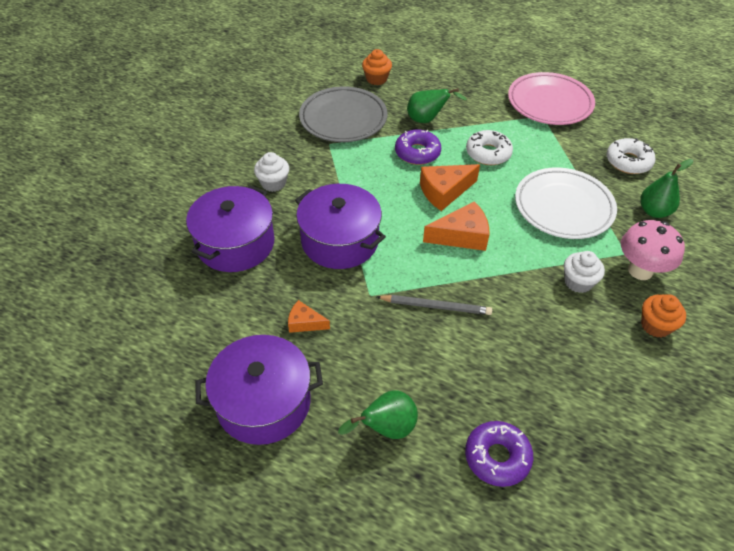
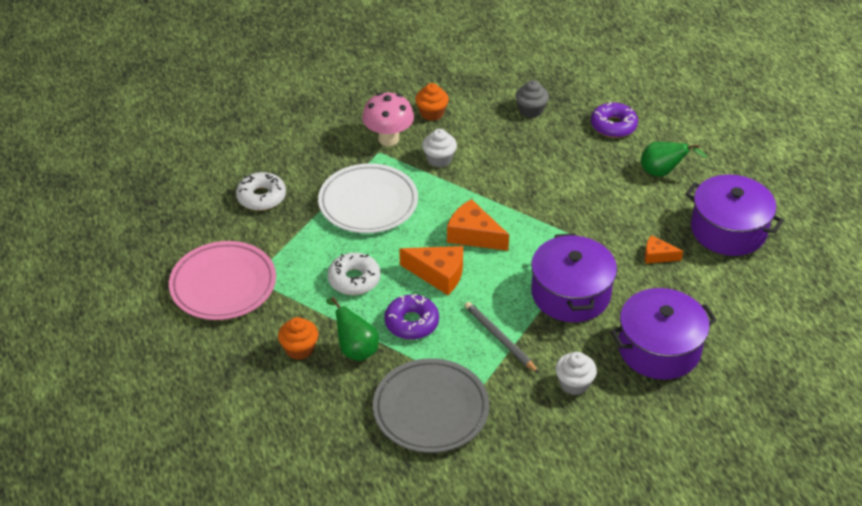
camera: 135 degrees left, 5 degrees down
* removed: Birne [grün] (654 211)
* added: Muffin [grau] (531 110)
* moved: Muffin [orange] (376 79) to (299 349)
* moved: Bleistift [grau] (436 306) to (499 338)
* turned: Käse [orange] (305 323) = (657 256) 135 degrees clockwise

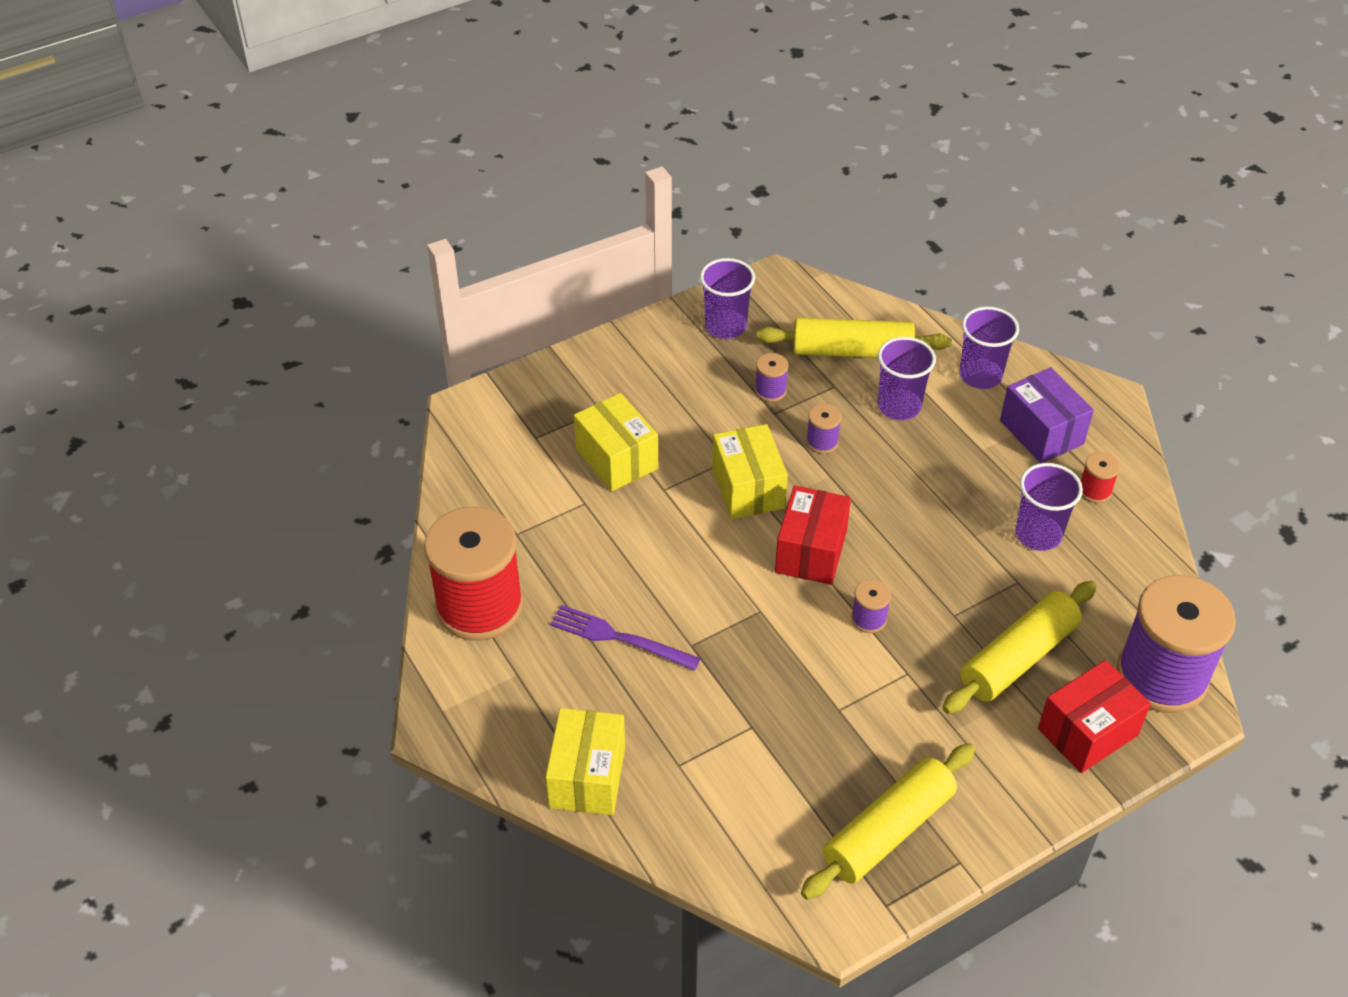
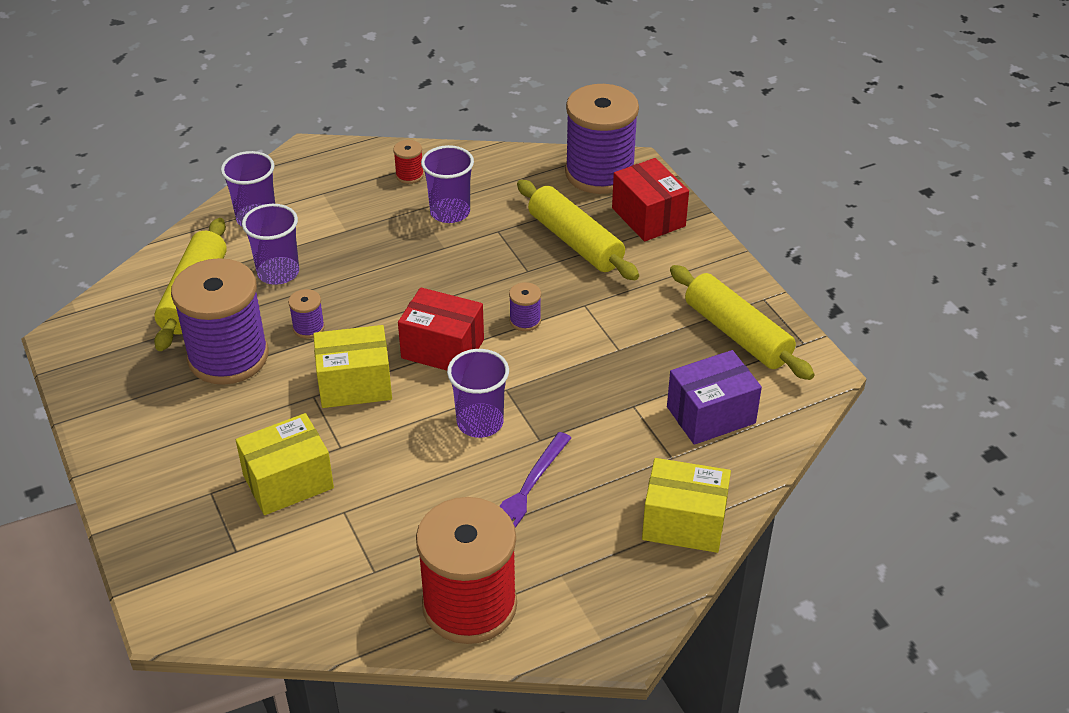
camera: 85 degrees left, 5 degrees down
* moved: Becher [lila] (725 326) to (480 422)
* moved: Schachtel [lila] (1041 432) to (711 415)
* resized: Garnrolle [lila] (770 390) = (228 357) x2.47

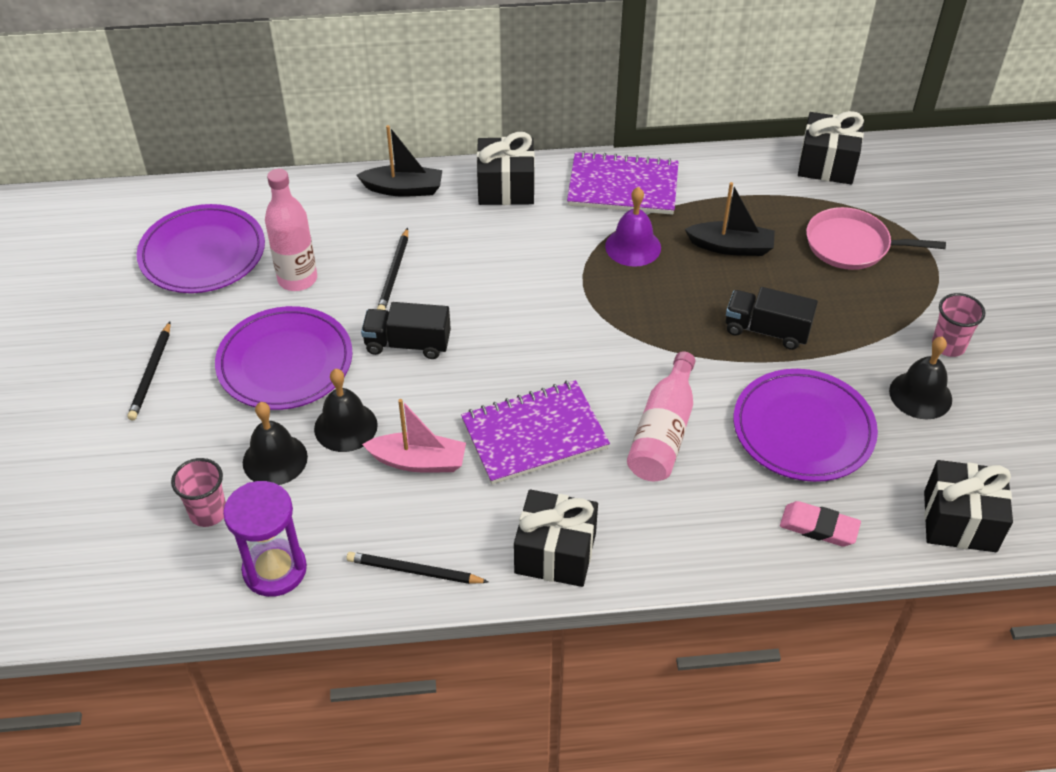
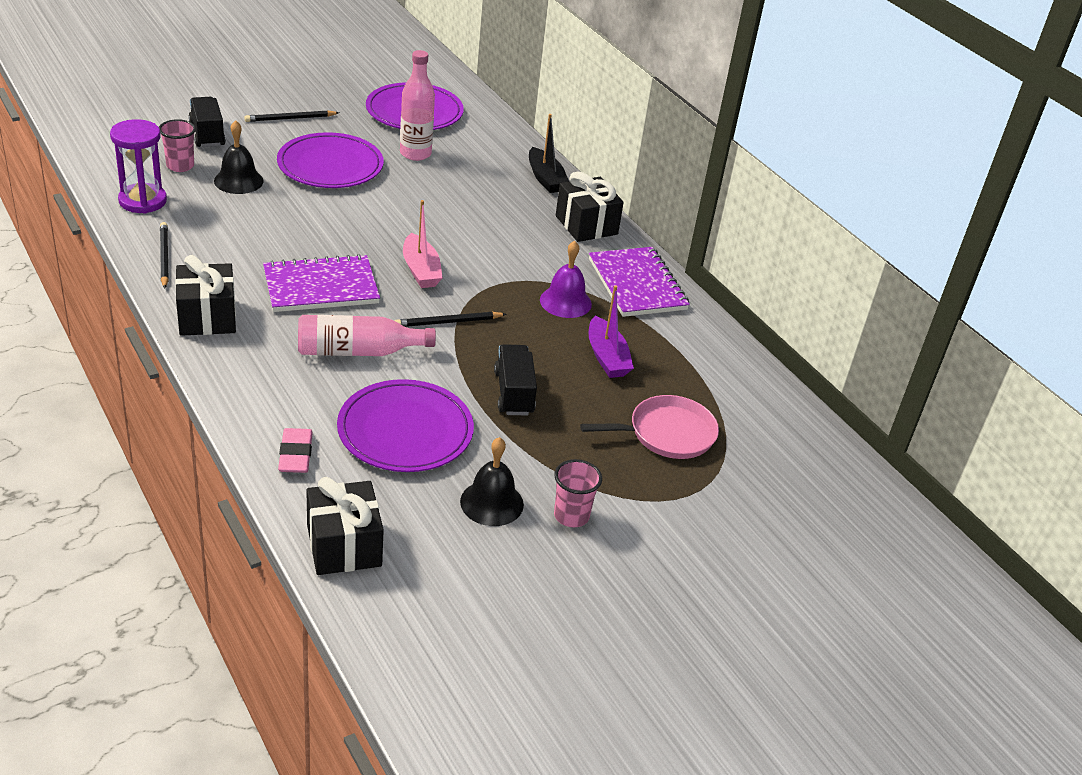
camera: 60 degrees right, 10 degrees down
* removed: Glocke [schwarz] (345 426)
* removed: Geschenk [schwarz] (827 164)
* moved: Lastwagen [schwarz] (408 344) to (207 134)
* moved: Boot [rosa] (418 461) to (421 270)
* moved: Bleistift [schwarz] (394 273) to (448 322)
* recoloured: Boot [schwarz] (731 247) to Boot [lila] (607 357)
* turned: Notizbuch [lila] (534 434) = (321 287) 60 degrees counterclockwise
* turned: Pfanne [rosa] (852 245) = (667 433) 90 degrees clockwise

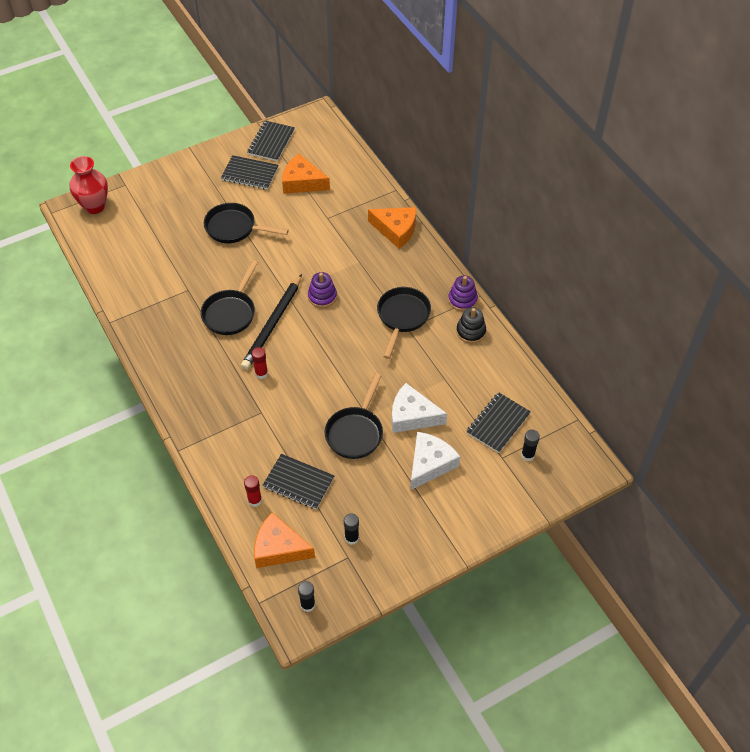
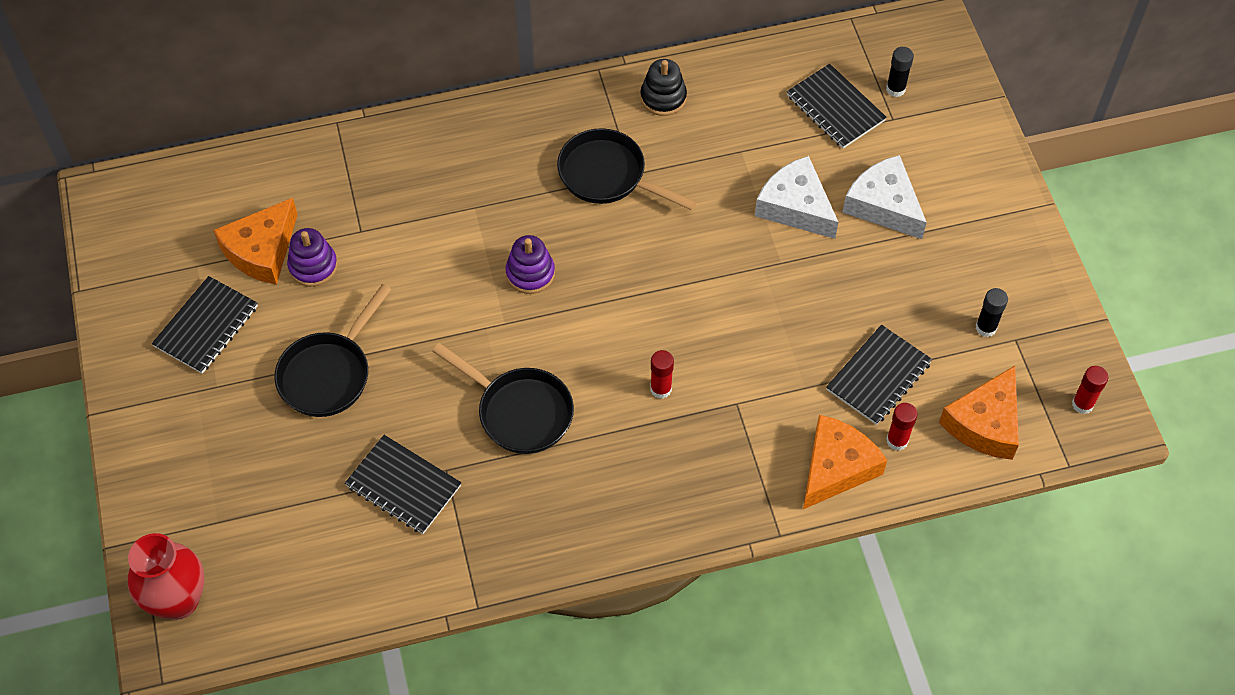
camera: 75 degrees left, 5 degrees up
* removed: Bleistift [schwarz] (273 324)
* removed: Pfanne [schwarz] (355 432)
* moved: Notizbuch [schwarz] (271 142) to (403 486)
* moved: Käse [orange] (396 230) to (836 468)
* moved: Stapelspielzeug [lila] (462 300) to (313 266)
* recoloured: Klebestift [schwarz] (307 605) to Klebestift [rot] (1082 404)
* turned: Käse [weiß] (412 416) = (795 206) 105 degrees clockwise

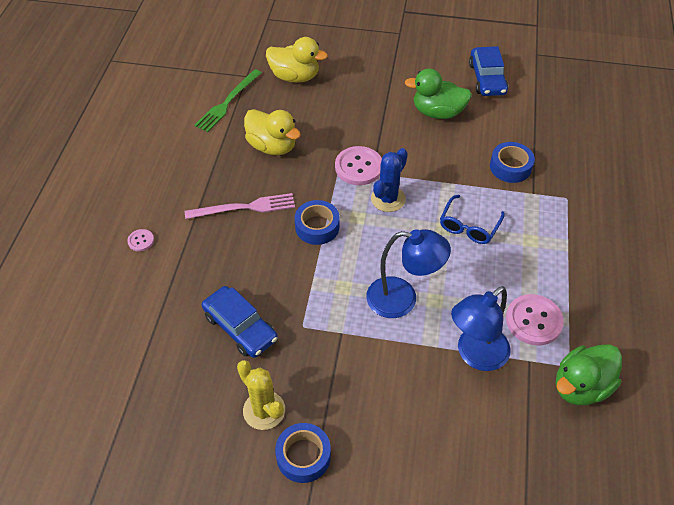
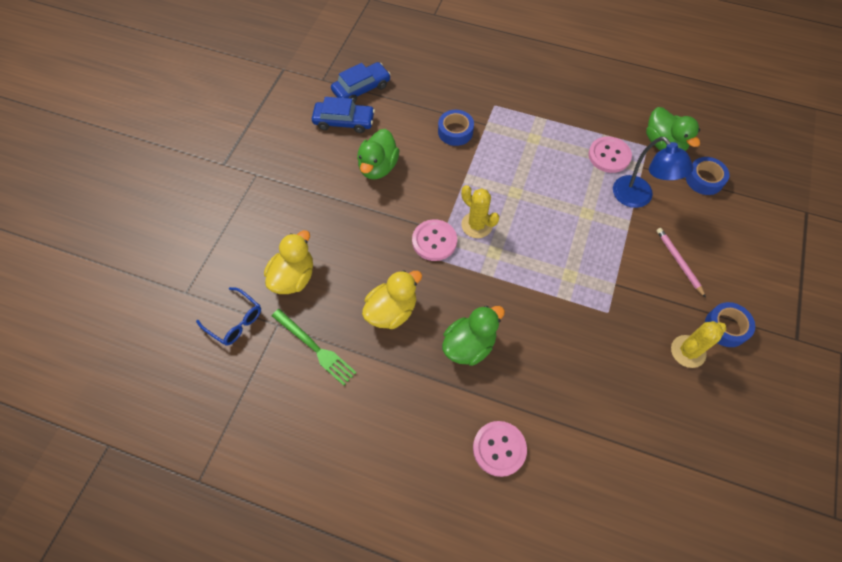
camera: 80 degrees left, 10 degrees up
* removed: Lampe [blau] (402 299)
* added: Bleistift [rosa] (679 262)
* moved: Auto [blau] (240 327) to (361 88)
* moved: Klebeband [blau] (317 227) to (704 179)
* moved: Brille [blau] (469 226) to (235 321)
* replaced: Gabel [rosa] (244 207) to Ente [grün] (469 345)
* recoloured: Kaktus [blau] (388 199) to Kaktus [gelb] (476 225)
* resized: Knopf [rosa] (141 241) = (499 449) x2.00

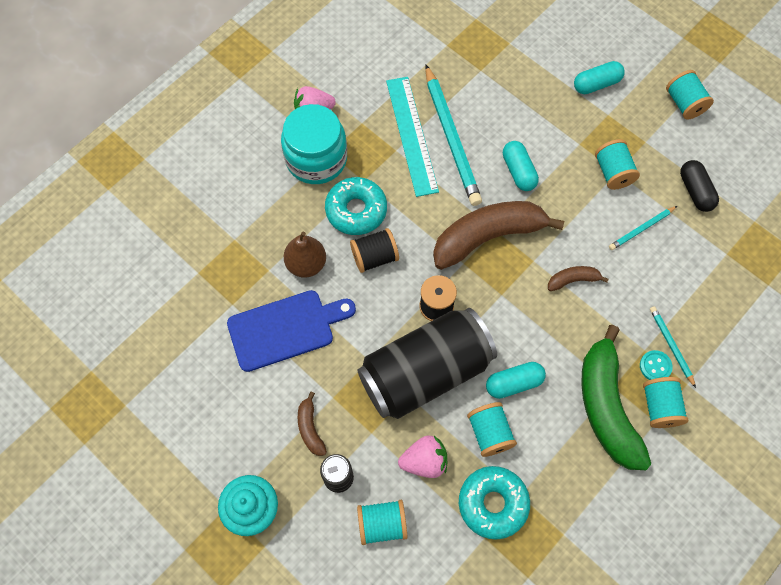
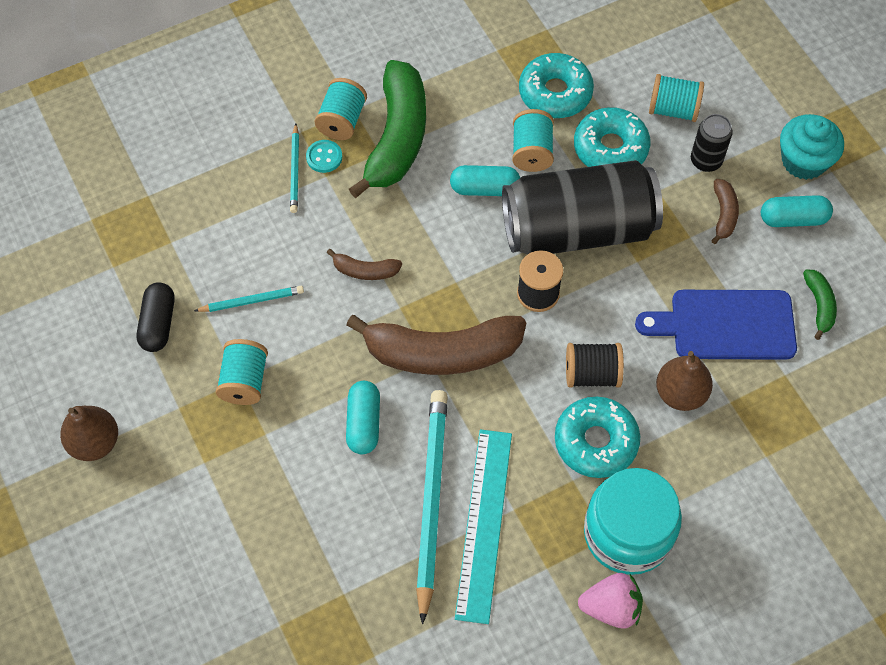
camera: 160 degrees left, 5 degrees down
* added: Banane [grün] (819 306)
* moved: Kapsel [türkis] (596 84) to (793 219)
* replaced: Erdbeere [rosa] (424 461) to Donut [türkis] (610 148)
* replaced: Garnrolle [türkis] (684 103) to Birne [braun] (95 442)

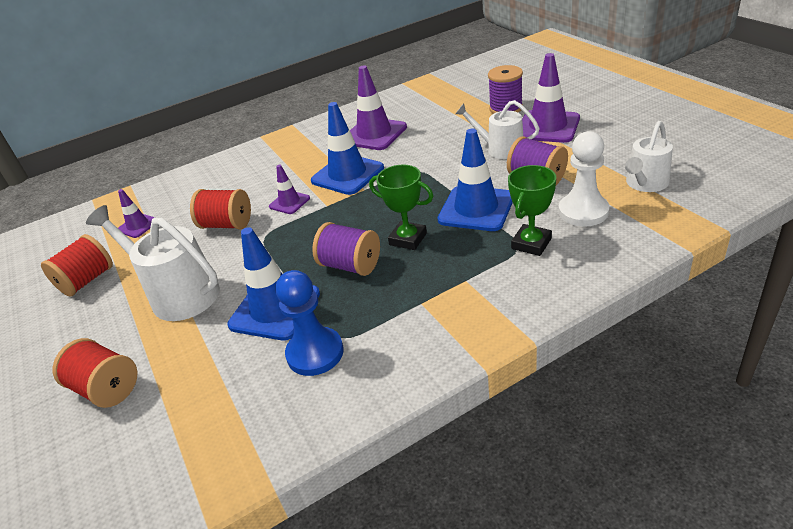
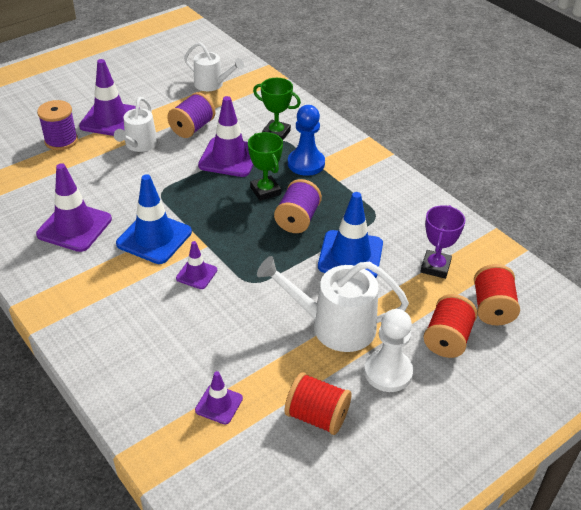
camera: 105 degrees left, 5 degrees up
* added: Pokal [lila] (435 267)
* moved: Garnrolle [rot] (227 224) to (492 308)
* moved: Bauer [blau] (315 353) to (306 163)
* moved: Bauer [weiß] (583 211) to (388 372)
* recoloured: Leitkegel [blau] (476 209) to Leitkegel [lila] (229 157)
* turned: Gießkanne [weiß] (178 294) = (335 326) 75 degrees clockwise
* turned: Pokal [grün] (408 239) = (265 191) 45 degrees counterclockwise

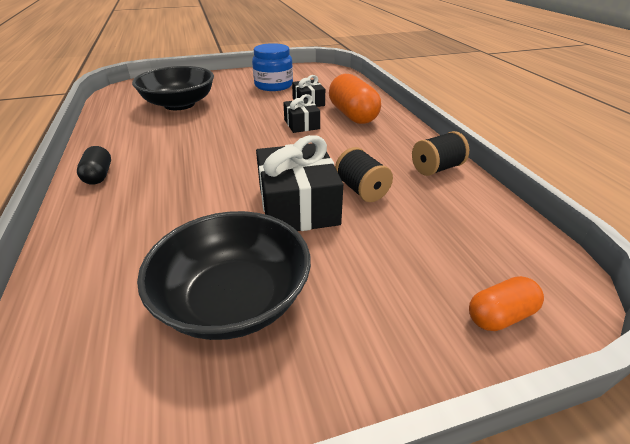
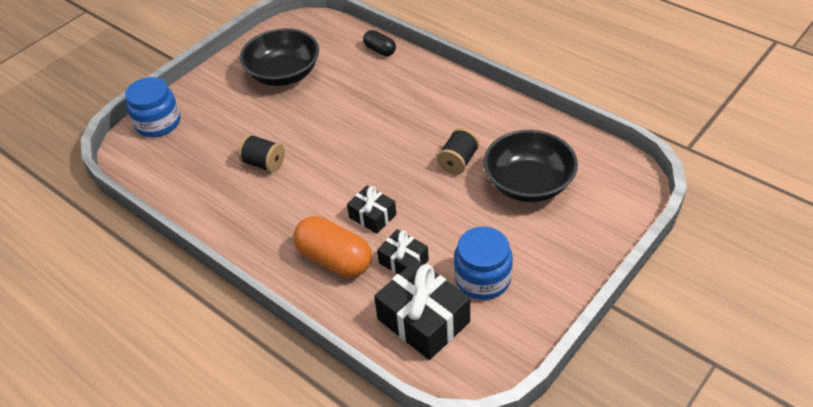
camera: 150 degrees right, 10 degrees up
* moved: Kapsel [schwarz] (99 175) to (380 50)
* moved: Geschenk [schwarz] (298 205) to (423 320)
* moved: Garnrolle [schwarz] (436 168) to (458 161)
* replaced: Kapsel [orange] (500 315) to Einmachglas [blau] (158 123)

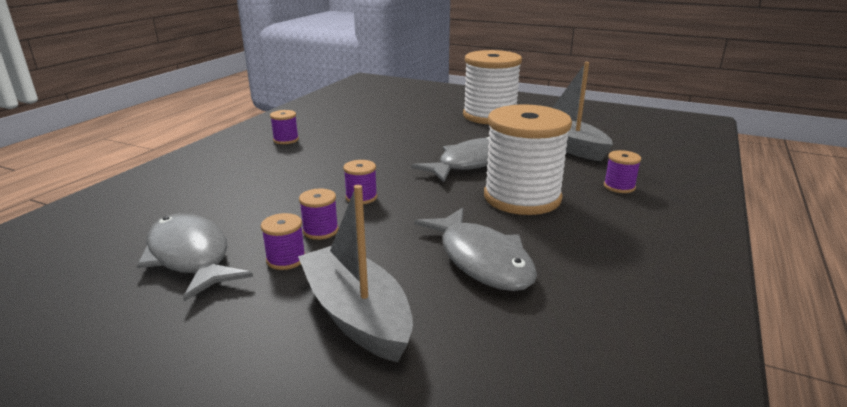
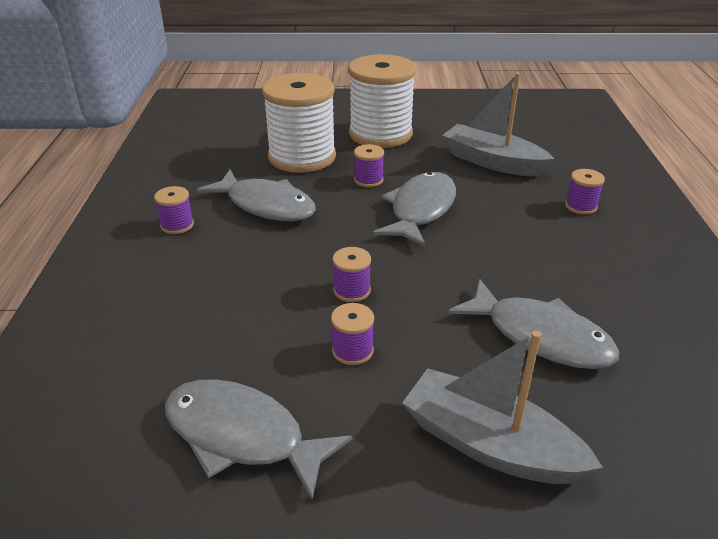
camera: 25 degrees left, 10 degrees up
* added: Fisch [grau] (266 205)
* moved: Garnrolle [lila] (286 259) to (368 180)
* moved: Garnrolle [weiß] (522 197) to (302 157)

